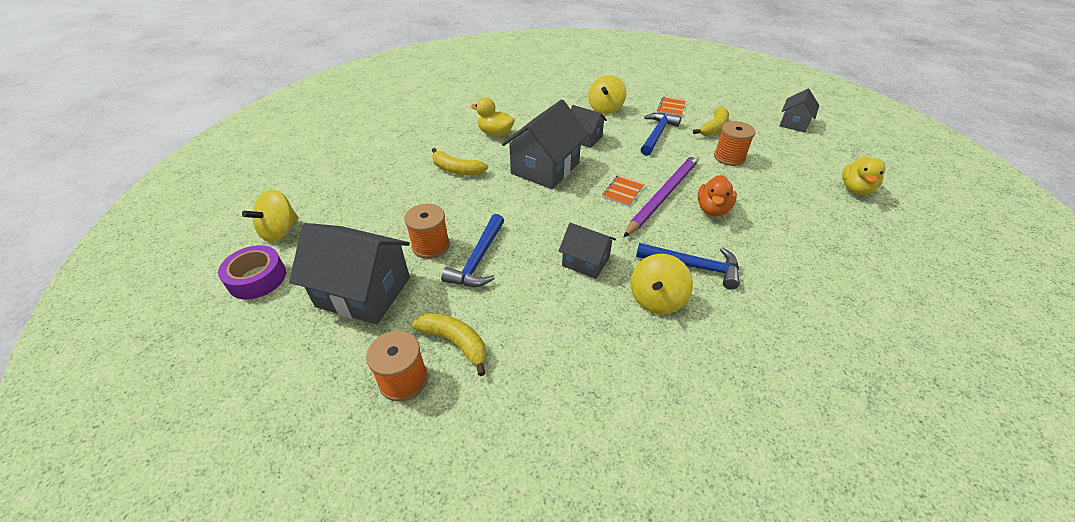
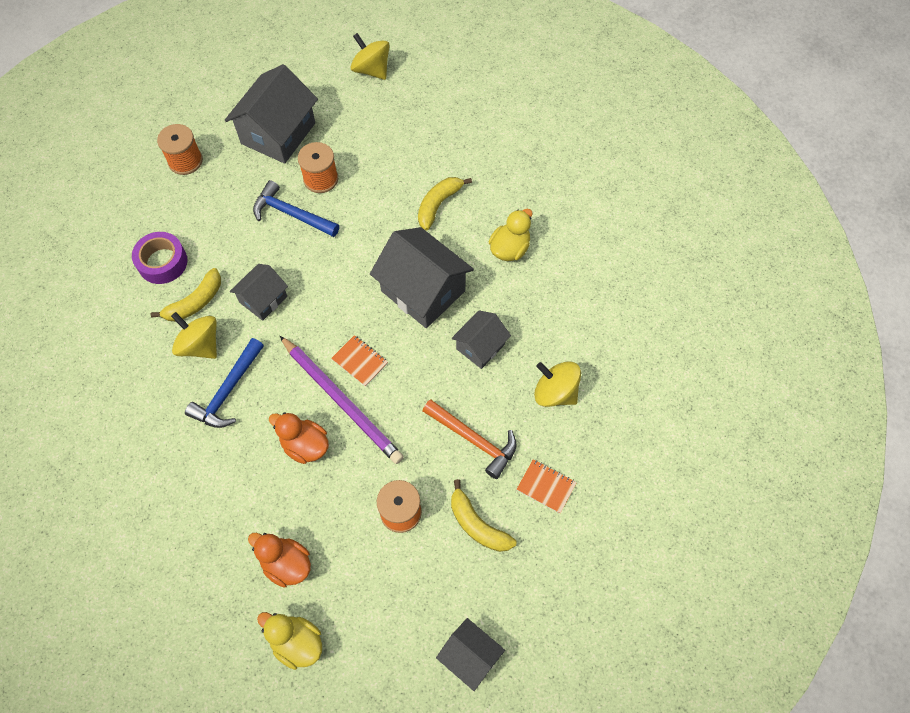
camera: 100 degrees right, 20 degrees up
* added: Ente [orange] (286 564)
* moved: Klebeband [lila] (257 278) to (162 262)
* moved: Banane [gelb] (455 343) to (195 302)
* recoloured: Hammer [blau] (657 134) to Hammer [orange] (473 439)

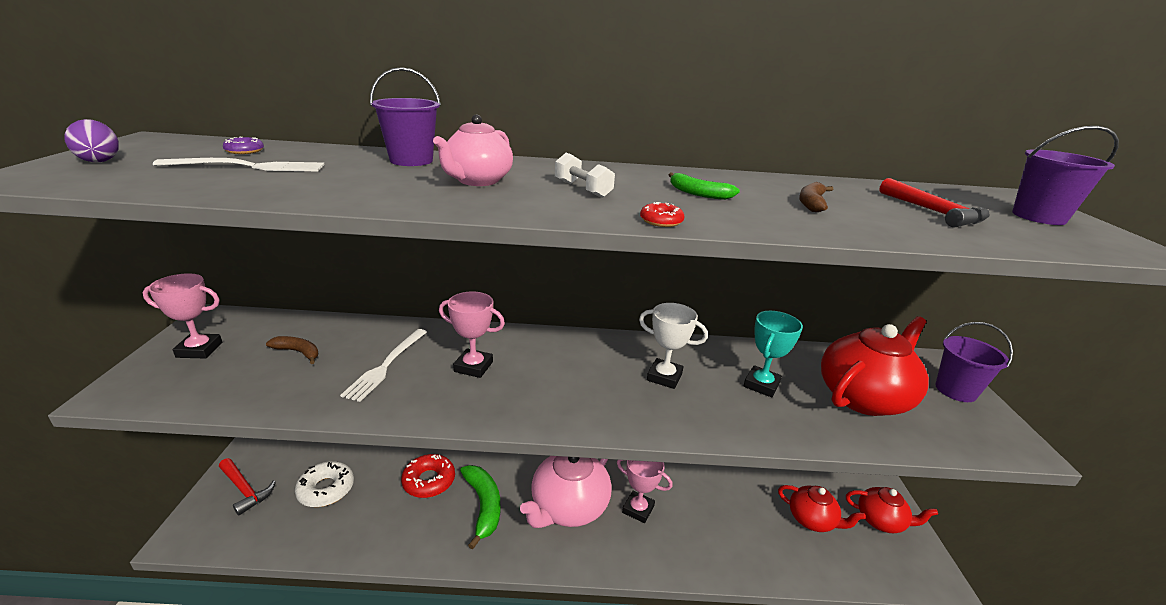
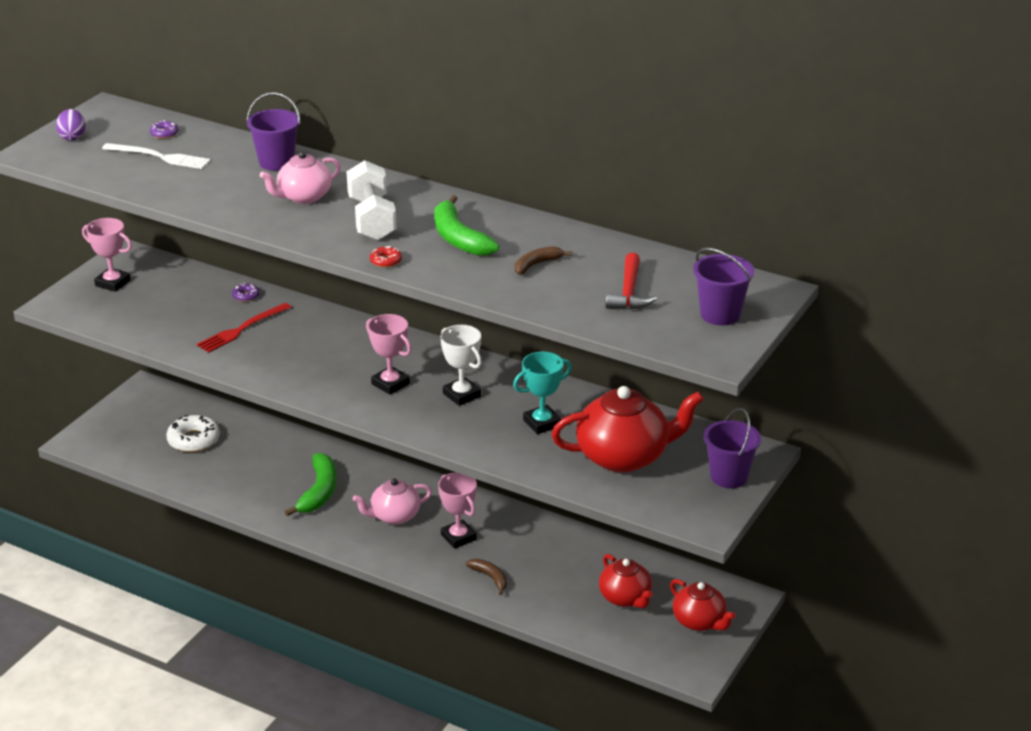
camera: 30 degrees right, 5 degrees up
* removed: Hammer [rot] (245 490)
* removed: Donut [rot] (429 481)
* added: Donut [lila] (246 296)
* moved: Banane [braun] (298 352) to (490 578)
* moved: Pokal [rosa] (473 367) to (390 384)
* recoloured: Gabel [weiß] (386 365) to Gabel [rot] (242 329)
* resized: Teekanne [rosa] (568 507) = (394 516) x0.61
* resized: Hantel [weiß] (582 189) = (372 219) x1.80
* resized: Banane [grün] (698 193) = (458 238) x1.75

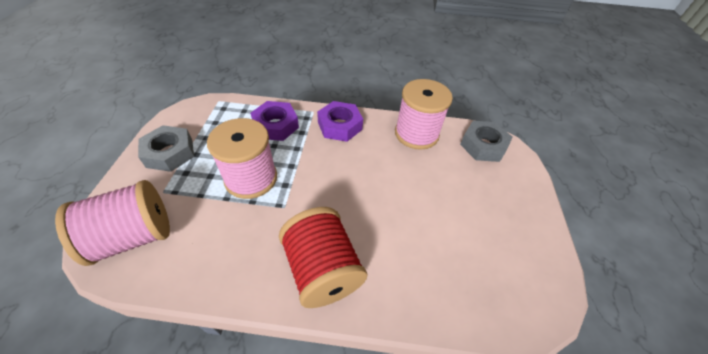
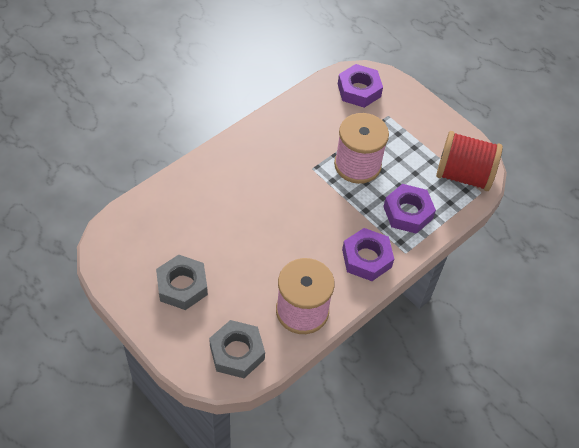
camera: 130 degrees right, 5 degrees up
* moved: Sechskantmutter [grau] (170 153) to (182 286)
* moved: Garnrolle [rot] (322 269) to (463 175)
* replaced: Garnrolle [rosa] (134 236) to Sechskantmutter [lila] (359 90)

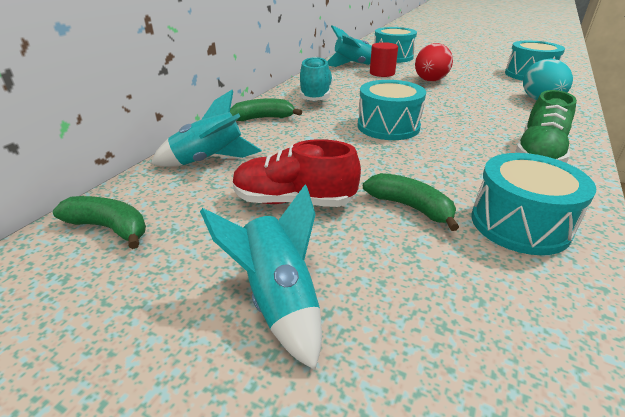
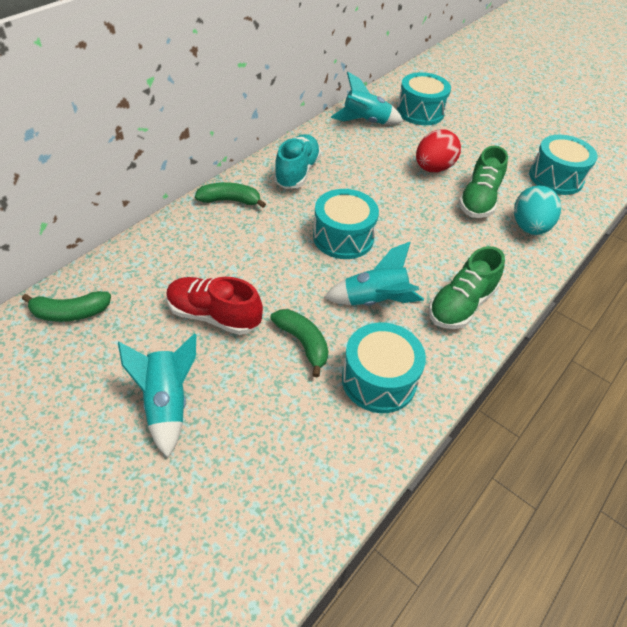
camera: 10 degrees right, 15 degrees up
* removed: Vollzylinder [rot] (382 73)
* added: Schuh [grün] (478 200)
* moved: Rakete [türkis] (210 160) to (375 301)
* turned: Banane [grün] (110 228) = (70 313) 135 degrees clockwise

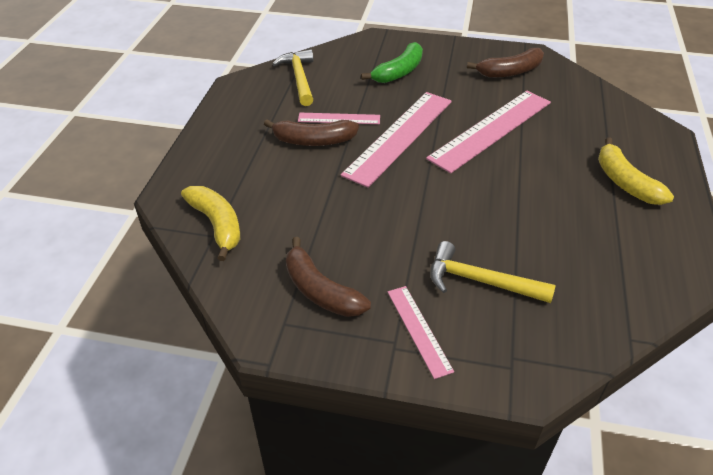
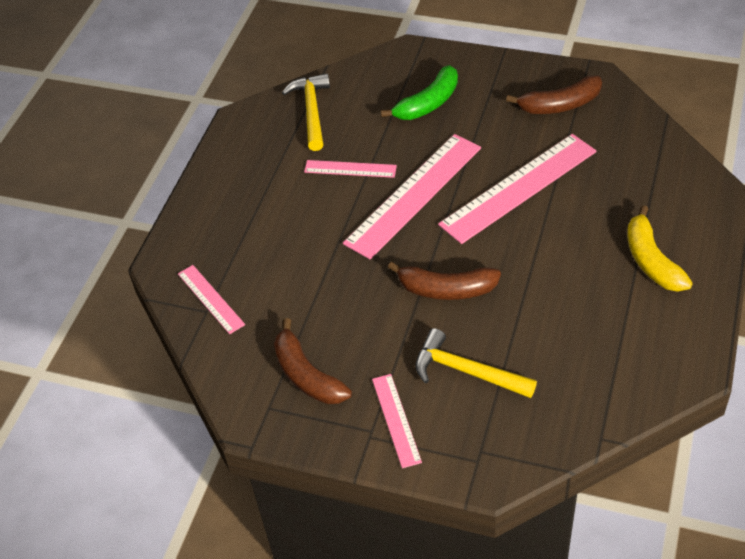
camera: 10 degrees right, 5 degrees up
* moved: Banane [braun] (313 141) to (446 289)
* replaced: Banane [gelb] (217 225) to Lineal [rosa] (210 299)

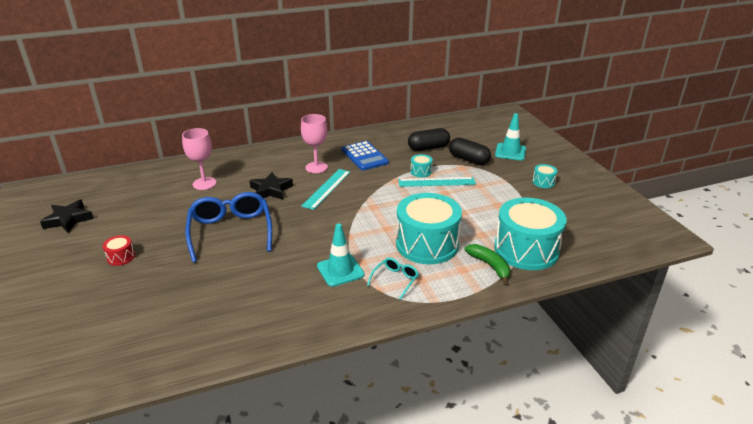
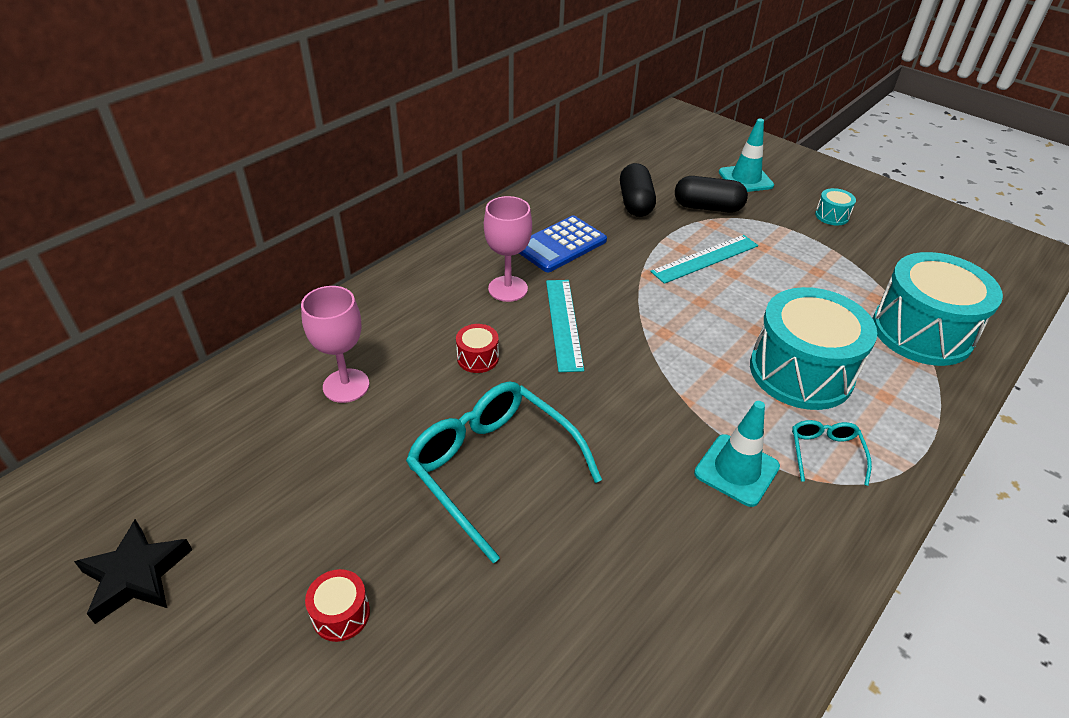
camera: 30 degrees left, 10 degrees up
* removed: Trommel [türkis] (421 172)
* removed: Banane [grün] (490 265)
* replaced: Stern [schwarz] (271 190) to Trommel [rot] (478 358)
* recoloured: Brille [blau] (231 231) to Brille [türkis] (492 468)
* turned: Taschenrechner [blau] (364 156) = (561 245) 105 degrees clockwise
* turned: Kapsel [schwarz] (428 148) = (635 203) 45 degrees counterclockwise

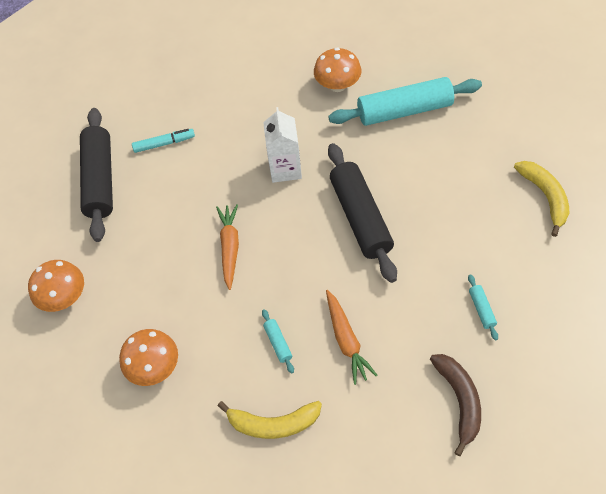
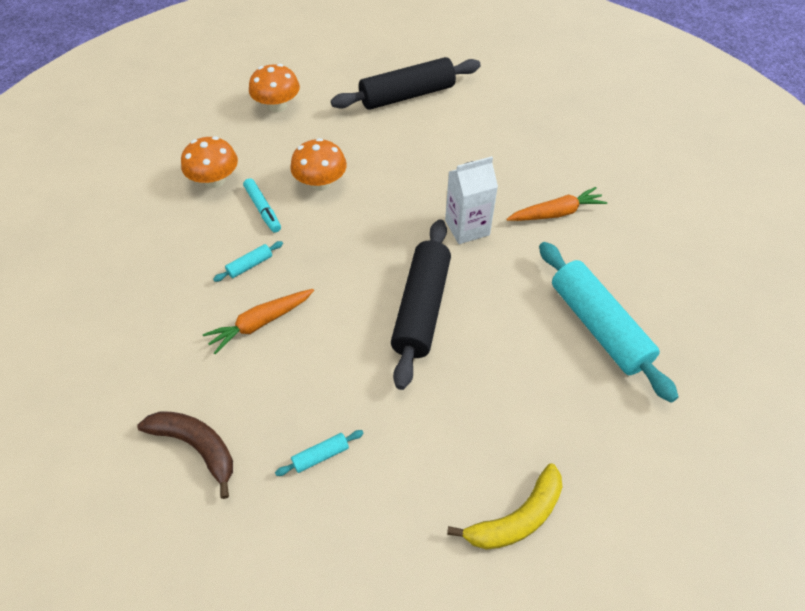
camera: 70 degrees right, 5 degrees down
* removed: Banane [gelb] (273 424)
* moved: Filzstift [türkis] (164 143) to (263 209)
* moved: Karotte [orange] (230 247) to (556 213)
* moved: Pilz [orange] (337 85) to (320 183)
* turned: Nudelholz [schwarz] (360 217) = (421 308) 45 degrees counterclockwise
* turned: Banane [braun] (459 400) = (196 446) 120 degrees counterclockwise

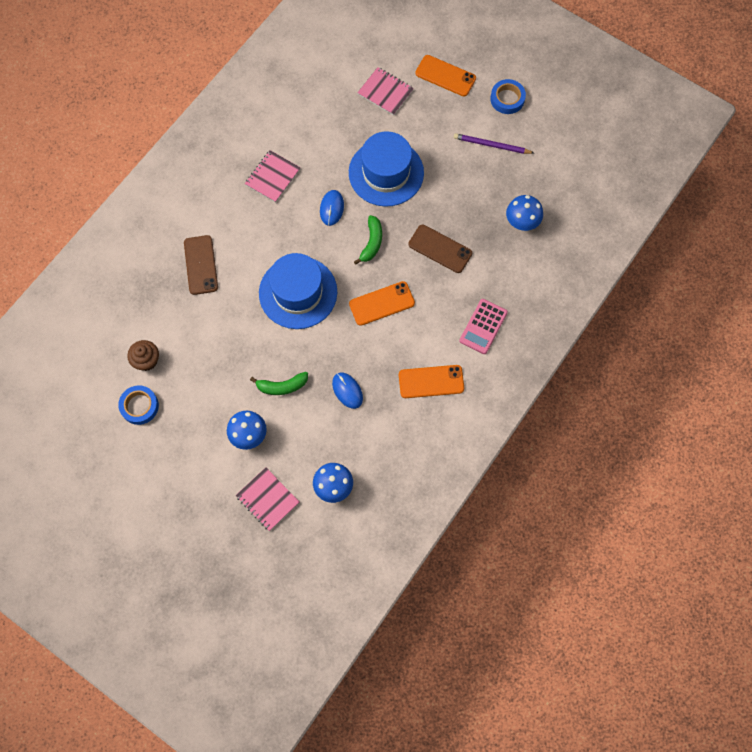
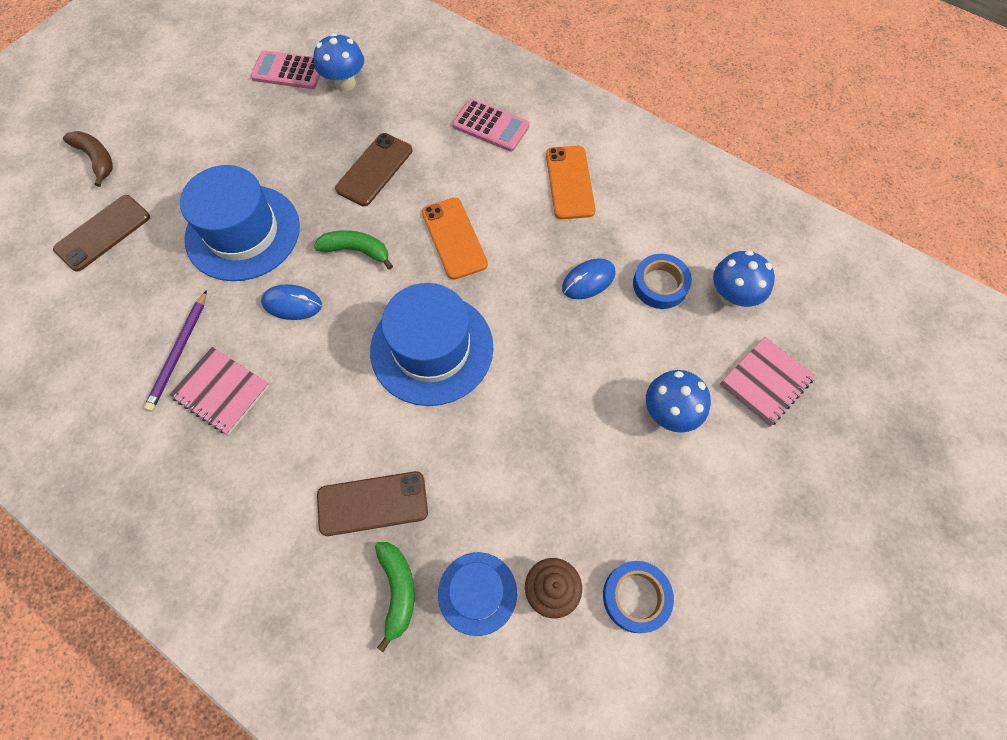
camera: 90 degrees left, 5 degrees down
* added: Taschenrechner [rosa] (288 71)
* added: Hut [blau] (477 593)
* moved: Banane [grün] (282 386) to (398 590)
* moved: Bleistift [lila] (492 145) to (179 352)
* moved: Klebeband [blau] (507 99) to (660 284)
* replaced: Notizbuch [rosa] (385 92) to Handy [braun] (103 233)
* replaced: Handy [orange] (445 76) to Banane [braun] (97 159)

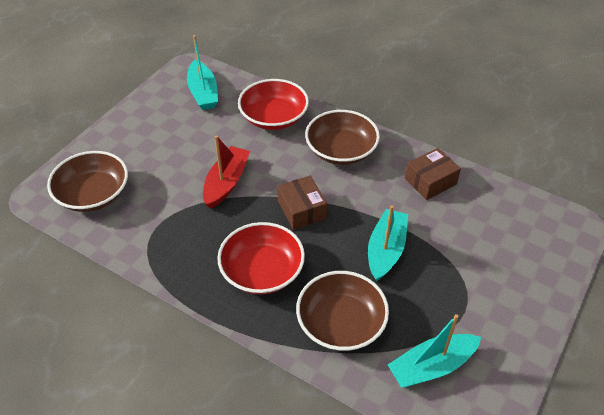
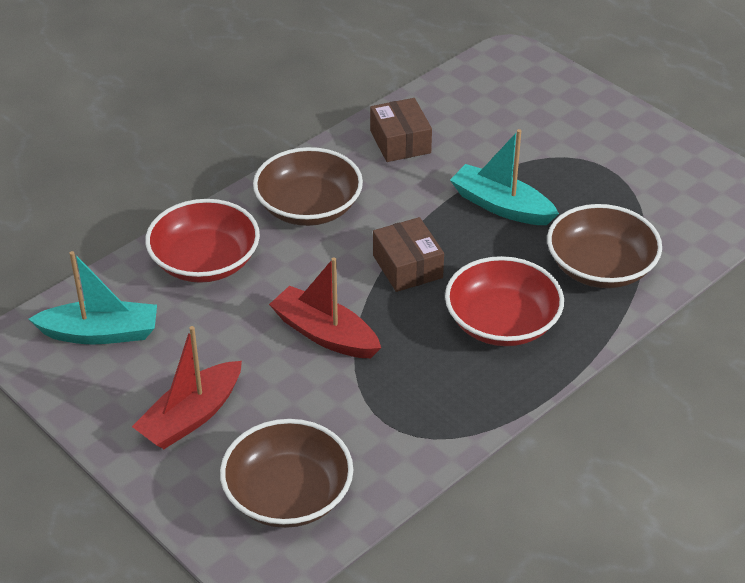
camera: 75 degrees left, 5 degrees down
* removed: Boot [türkis] (432 366)
* added: Boot [rot] (191 416)
* turned: Schachtel [braun] (301 210) = (407 266) 75 degrees clockwise

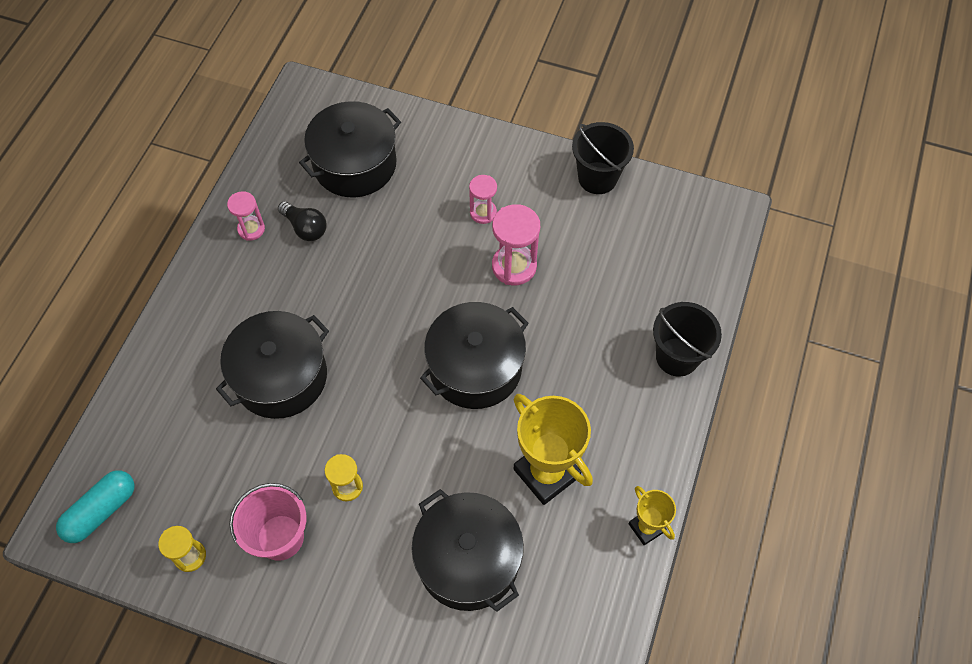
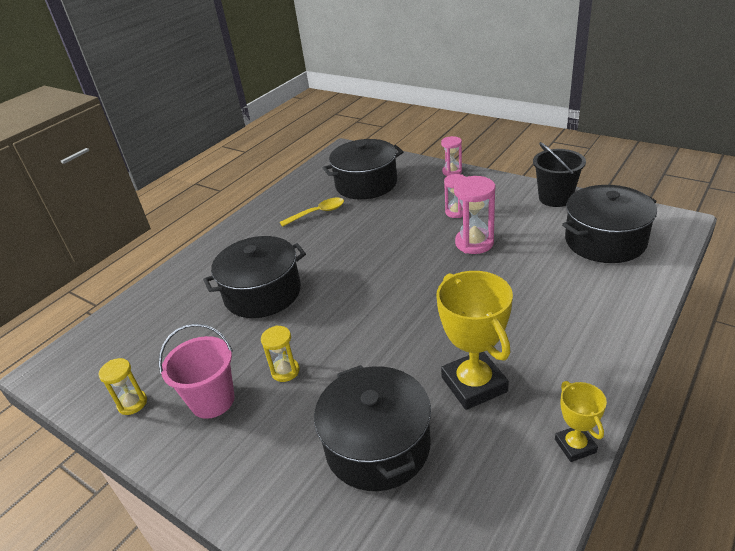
camera: 20 degrees right, 25 degrees down
* removed: Kapsel [türkis] (101 511)
* removed: Eimer [schwarz] (677 357)
* moved: Sanduhr [rosa] (251 229) to (452 171)
* moved: Kochtopf [schwarz] (475 367) to (605 241)
* replaced: Glühbirne [schwarz] (305 228) to Löffel [gelb] (317 213)

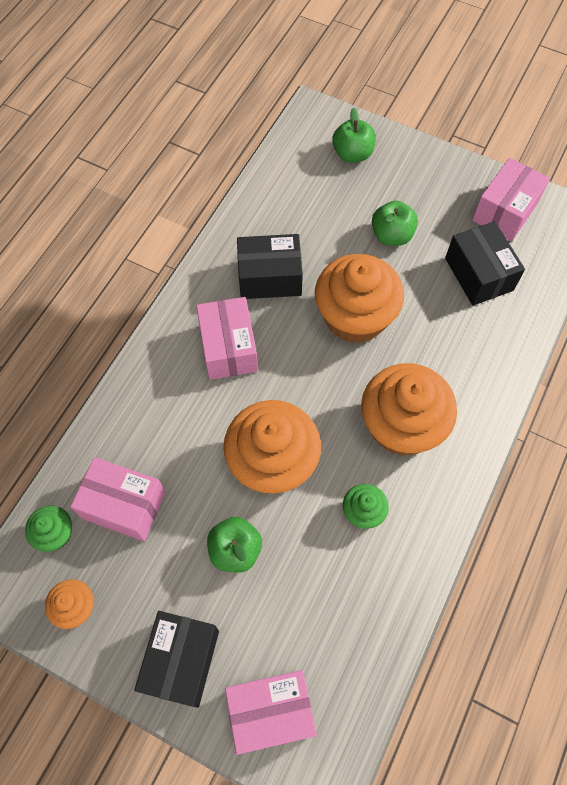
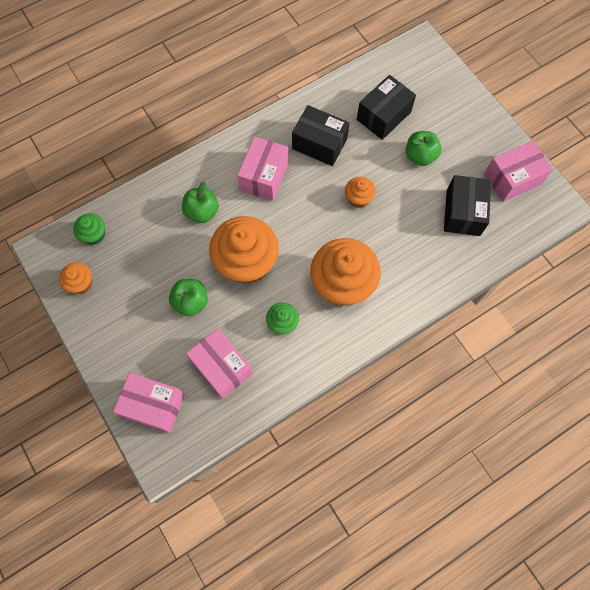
camera: 30 degrees right, 5 degrees up
* moved: Schachtel [rosa] (124 505) to (222 367)
* moved: Schachtel [schwarz] (181 661) to (383 116)
* moved: Apfel [grün] (352 154) to (202 212)
* resized: Muffin [orange] (355 317) = (358 198) x0.47

